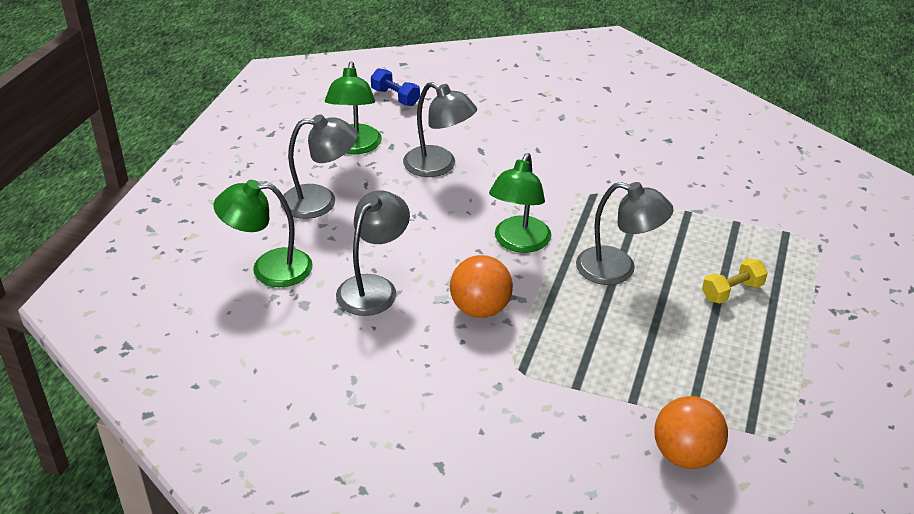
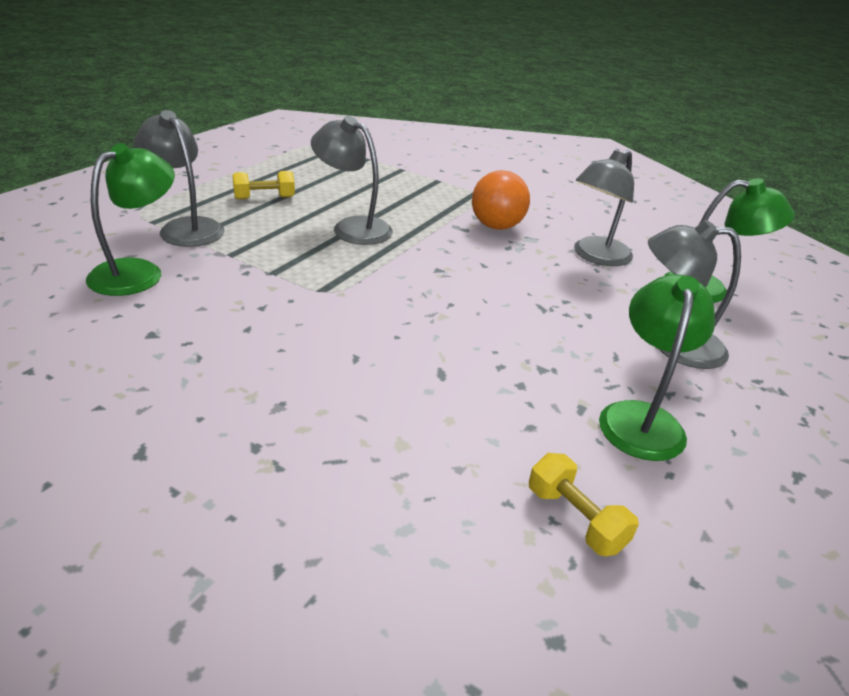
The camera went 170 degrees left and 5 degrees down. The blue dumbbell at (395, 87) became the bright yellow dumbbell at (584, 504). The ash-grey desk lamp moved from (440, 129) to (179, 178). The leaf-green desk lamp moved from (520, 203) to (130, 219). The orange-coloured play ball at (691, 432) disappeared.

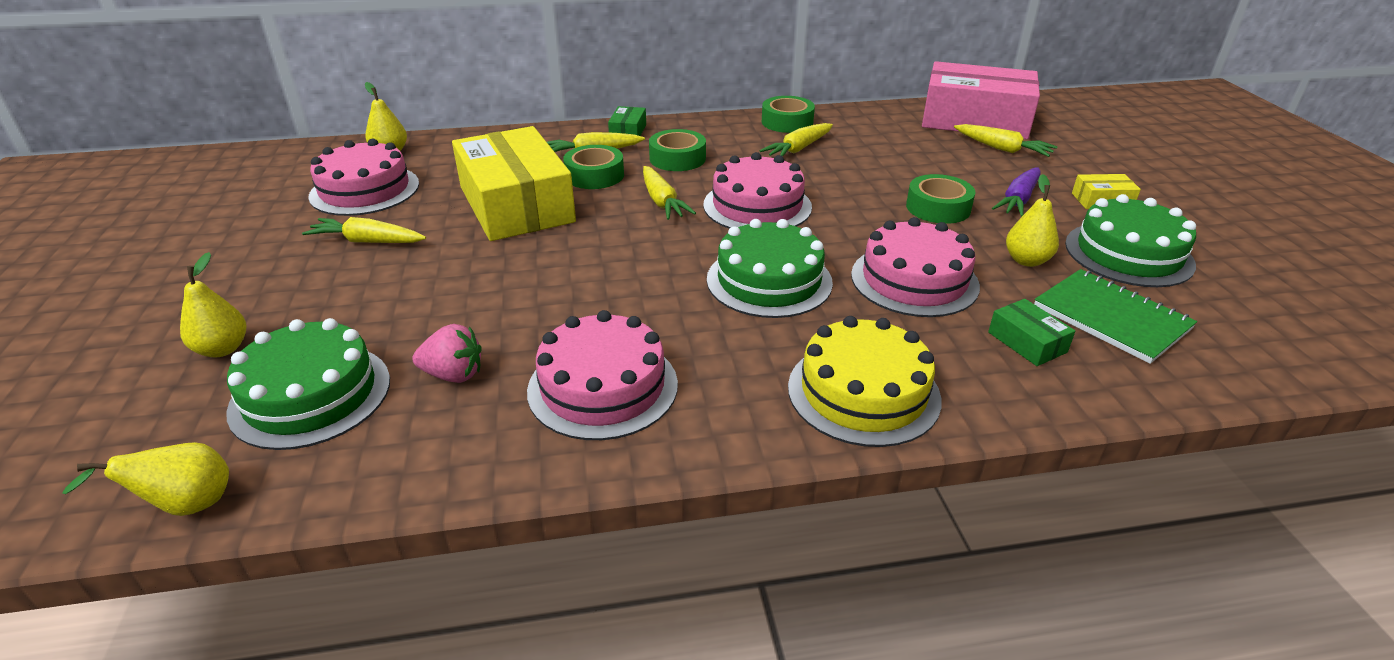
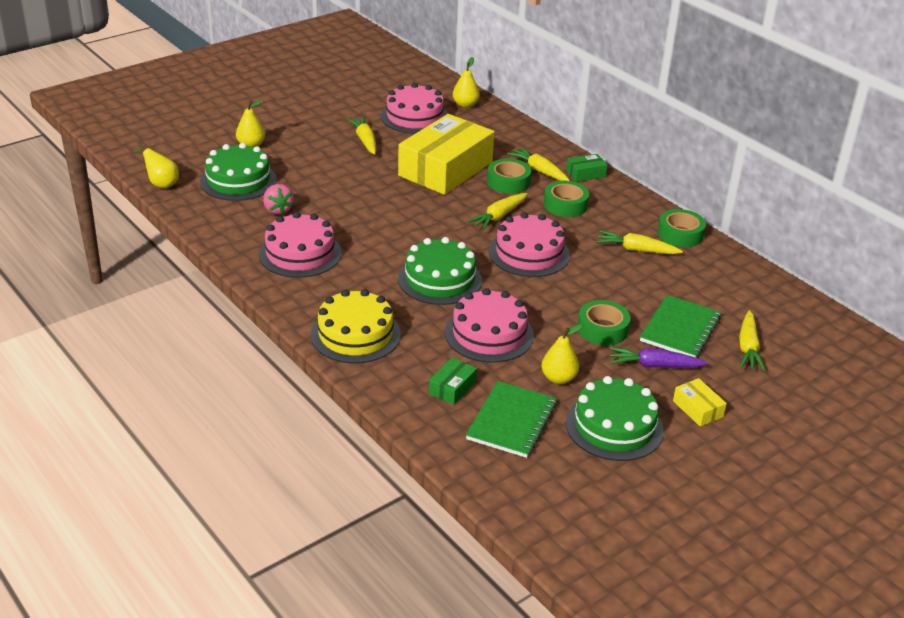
The camera went 60 degrees right and 0 degrees up. The pink package at (981, 100) disappeared. The leaf-green exercise book at (680, 326) appeared.

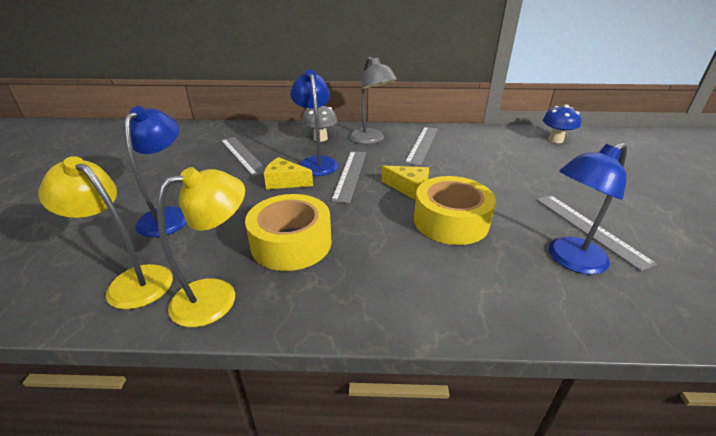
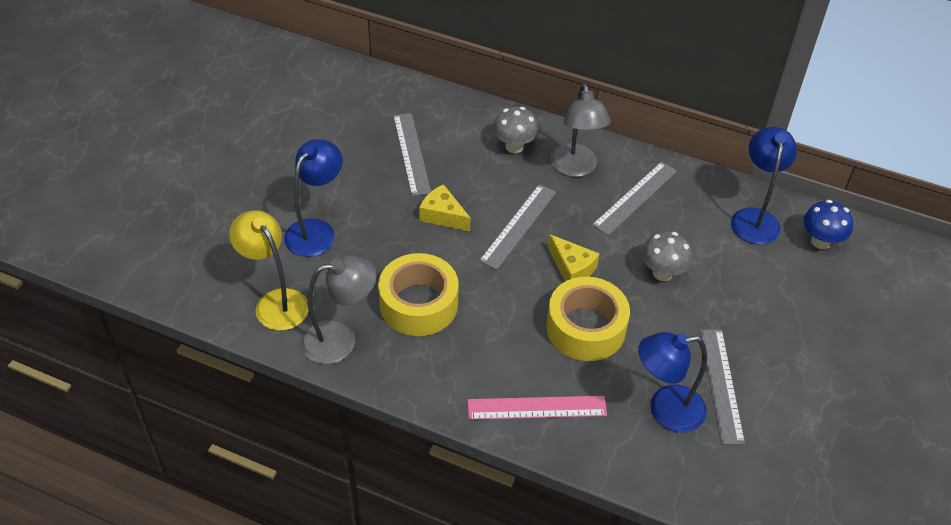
The camera went 20 degrees right and 15 degrees up. The blue desk lamp moved from (314, 123) to (764, 186). The bright yellow desk lamp at (201, 247) became the ash-grey desk lamp at (338, 309). The ash-grey mushroom at (667, 256) appeared. The pink ruler at (537, 408) appeared.

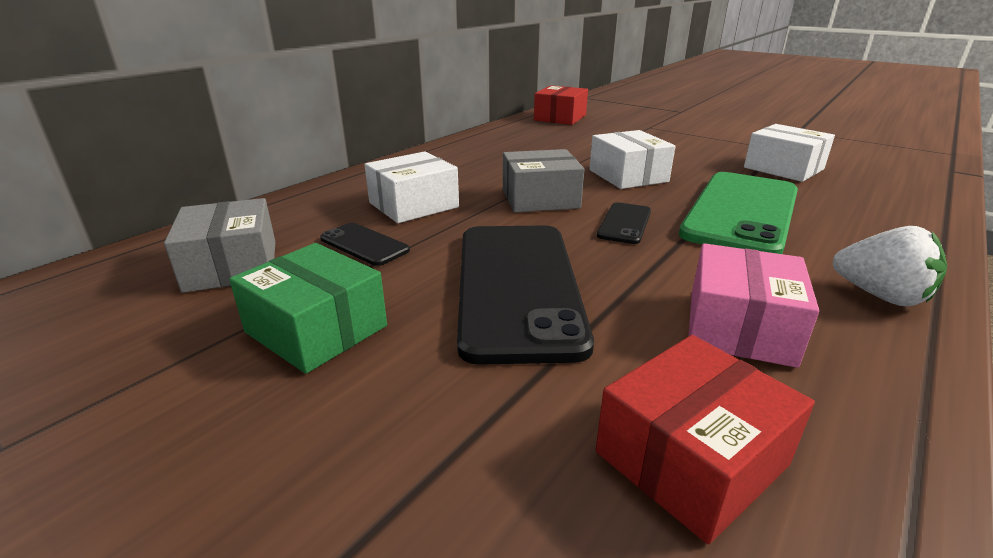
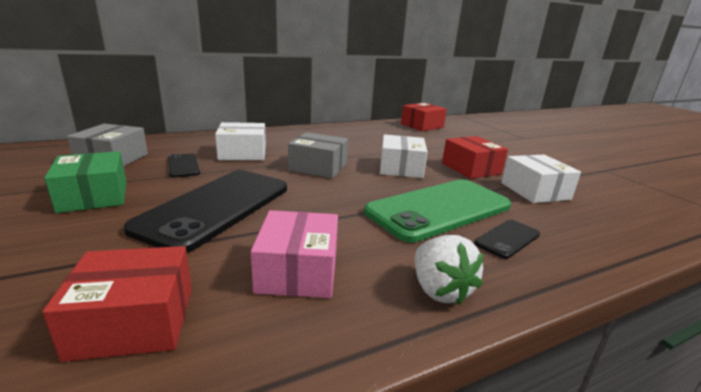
The camera went 25 degrees right and 5 degrees down. The ebony smartphone moved from (624, 223) to (507, 239). The pink package at (753, 305) turned 45 degrees counterclockwise. The red package at (475, 157) appeared.

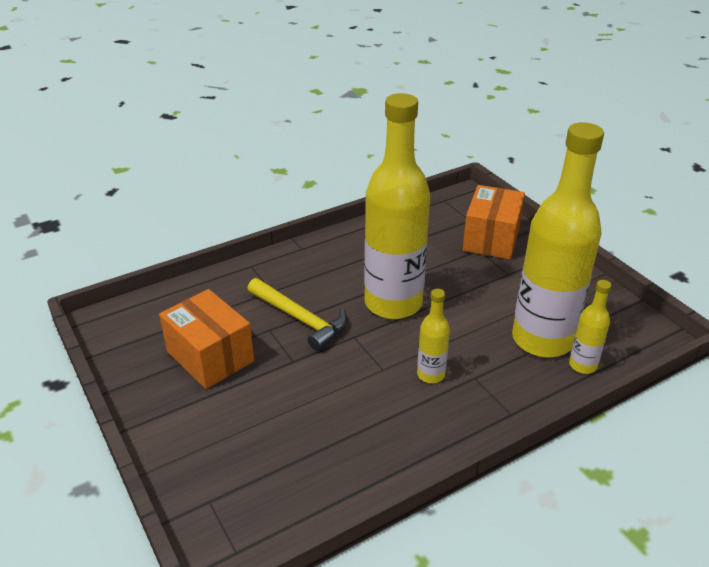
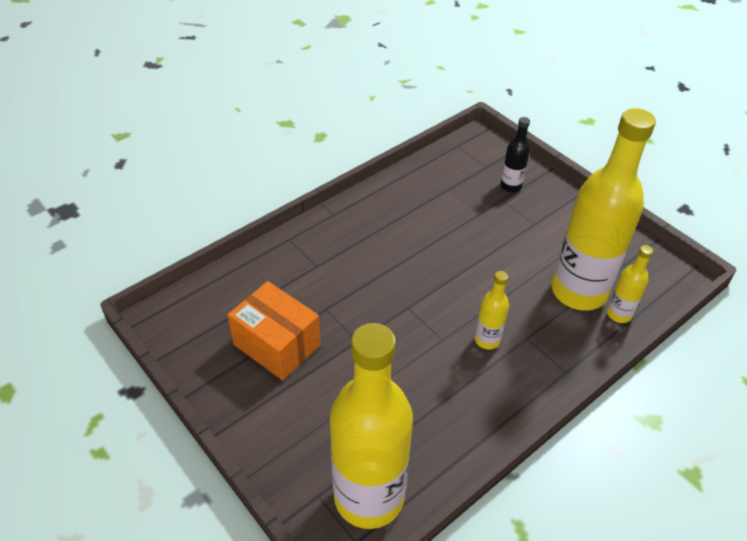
The camera went 10 degrees left and 10 degrees up. The bright yellow flask moved from (397, 206) to (371, 426). The orange-coloured package at (494, 222) was replaced by the ebony flask at (515, 154). The bright yellow hammer at (297, 314) disappeared.

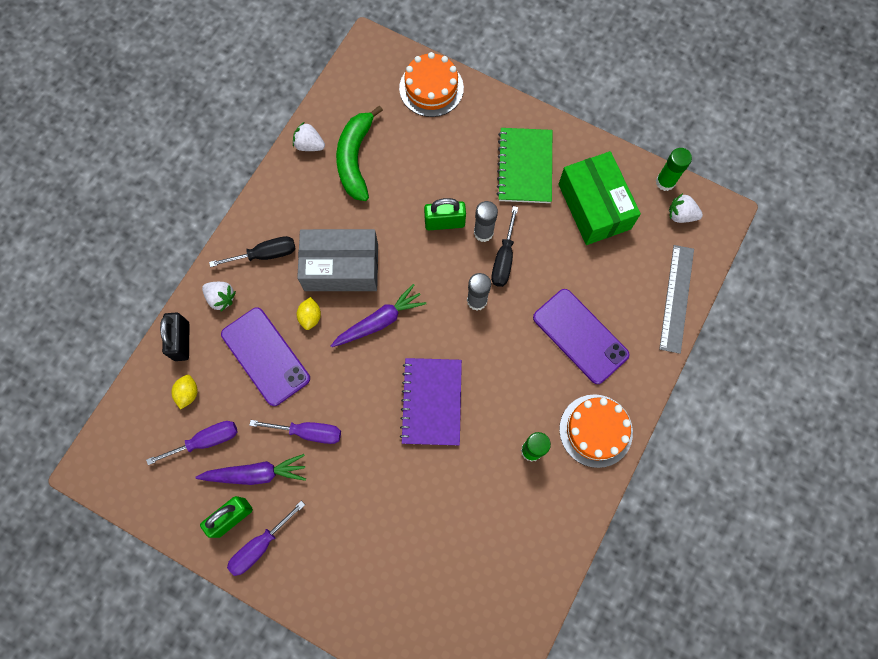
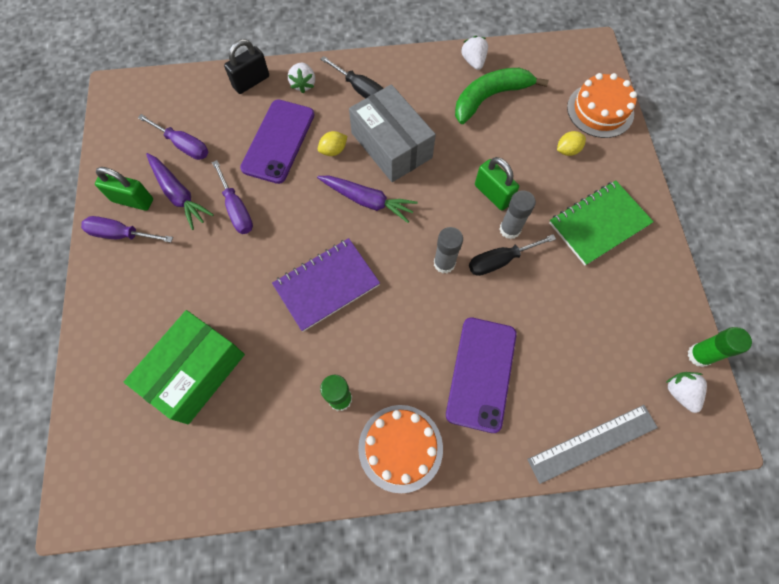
The camera went 55 degrees right and 5 degrees down. The leaf-green package moved from (599, 198) to (184, 367). The bright yellow lemon moved from (184, 392) to (571, 143).

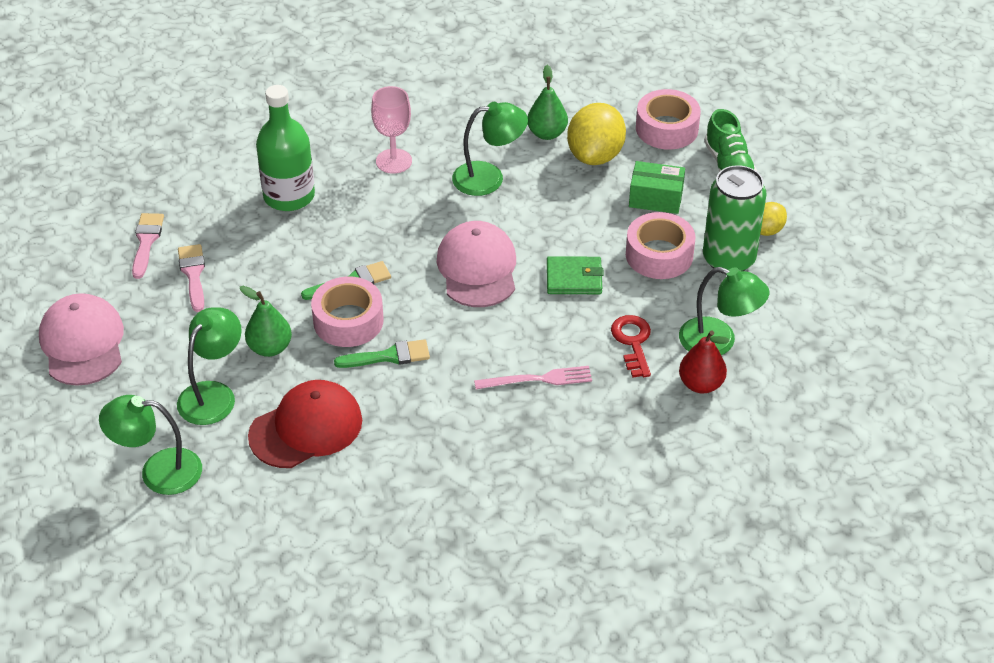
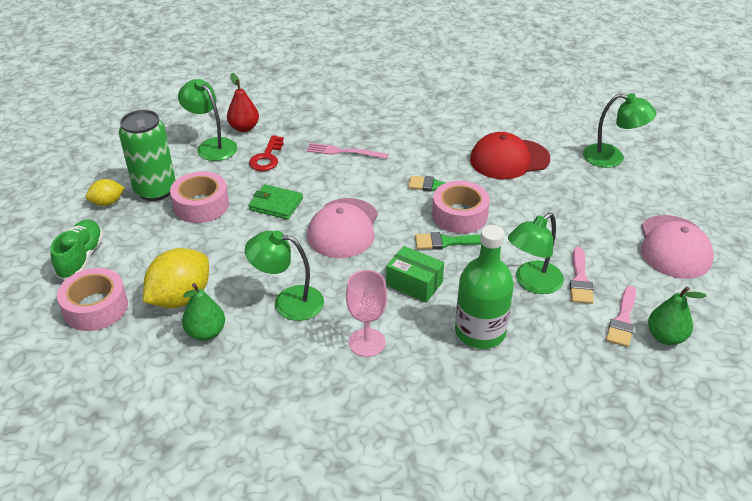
The camera went 160 degrees left and 5 degrees down. The leaf-green package moved from (657, 187) to (415, 274). The leaf-green toy pear moved from (266, 321) to (677, 316). The leaf-green desk lamp moved from (209, 366) to (536, 253).

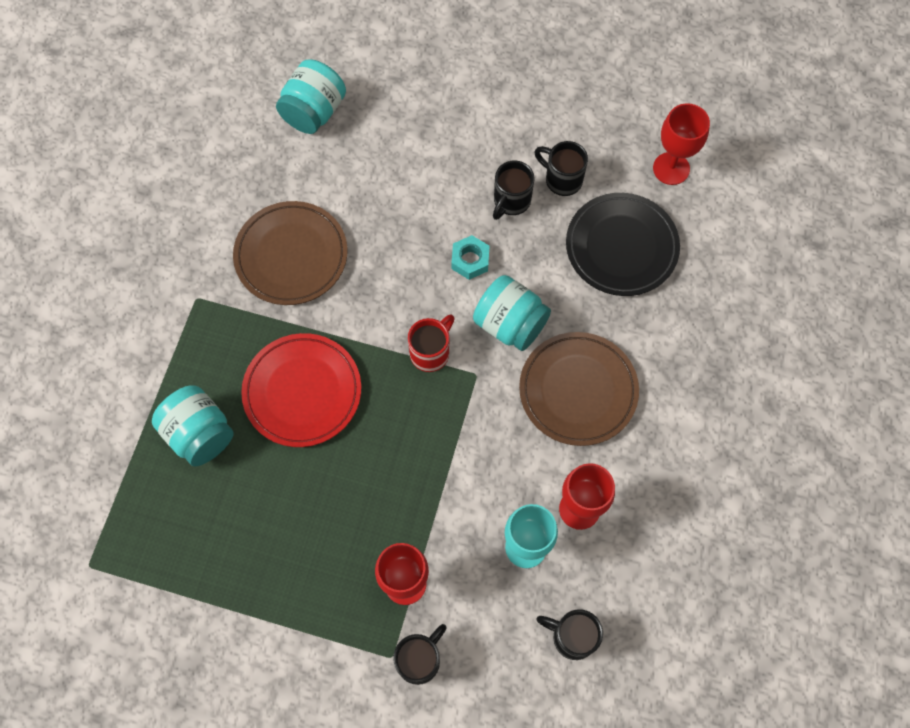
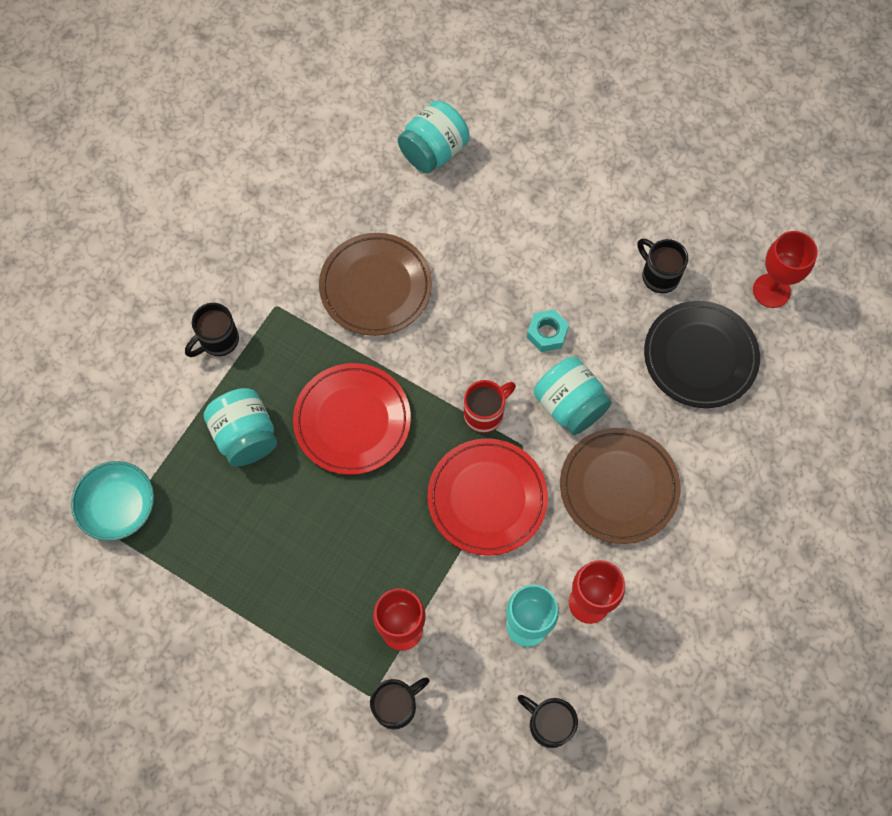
The camera went 15 degrees right and 0 degrees up. The ebony coffee mug moved from (513, 190) to (212, 330). The red flat dish at (487, 497) appeared. The aqua bowl at (112, 501) appeared.

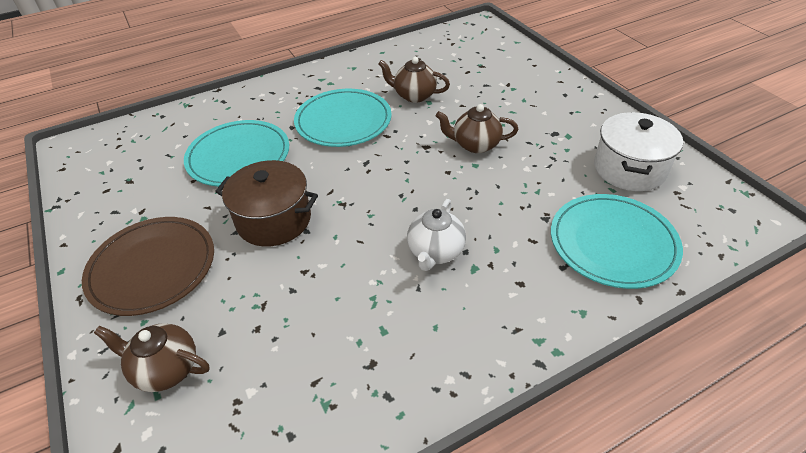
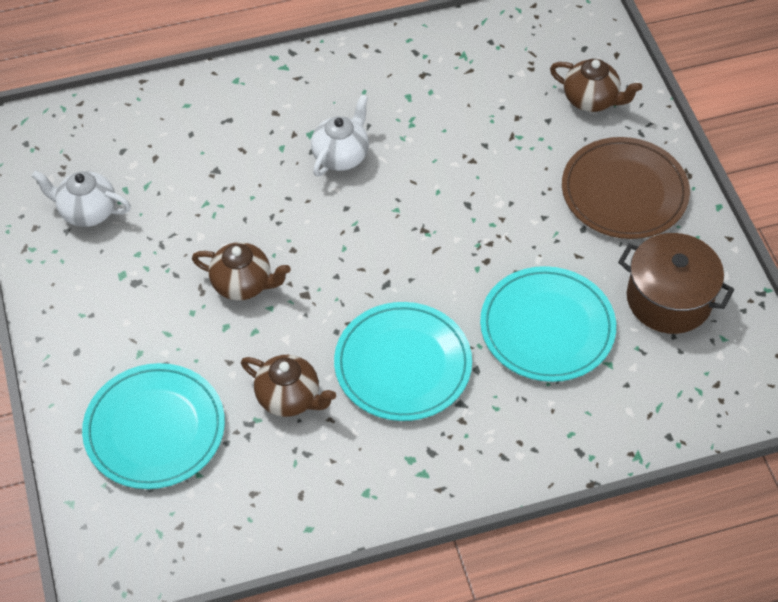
The camera went 170 degrees left and 10 degrees up. The white stockpot at (638, 151) was replaced by the white tea pot at (81, 198). The brown stockpot moved from (266, 203) to (676, 283). The aqua flat dish moved from (617, 241) to (153, 426).

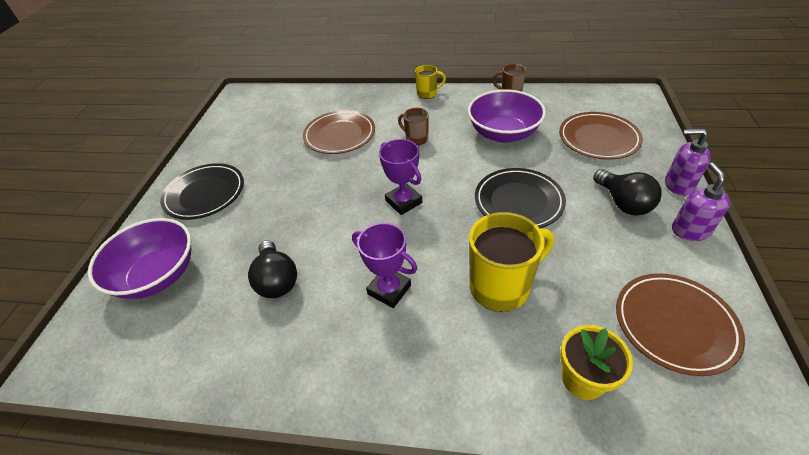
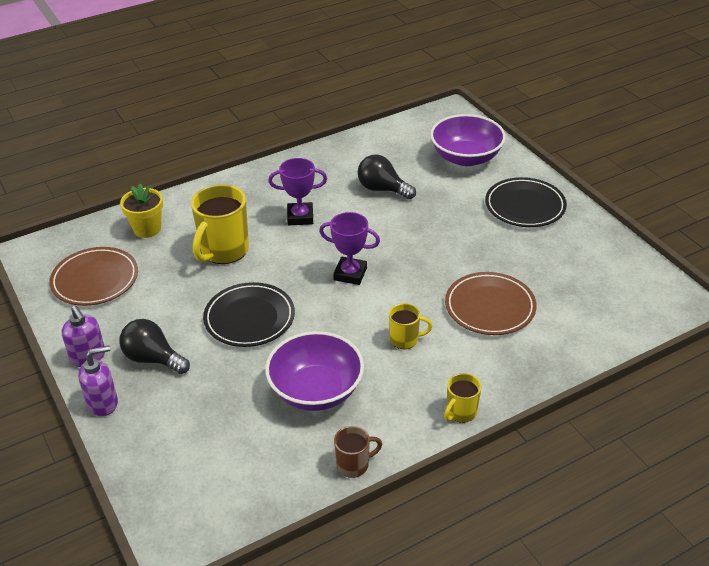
The camera went 140 degrees right and 5 degrees down. The brown coffee mug at (413, 126) became the bright yellow coffee mug at (410, 326). The brown flat dish at (601, 136) disappeared.

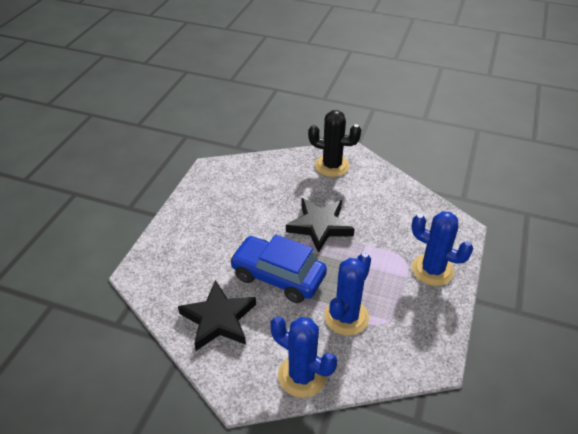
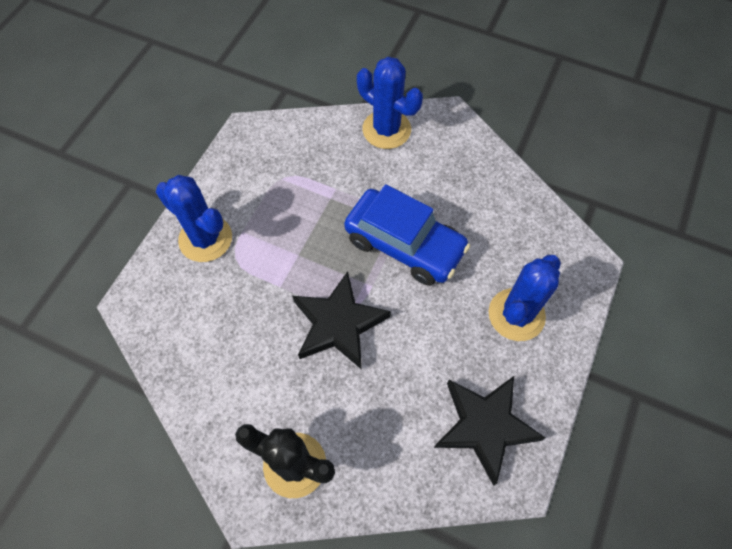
The camera went 175 degrees left and 20 degrees up. The blue cactus moved from (347, 294) to (525, 298). The ebony five-pointed star moved from (217, 315) to (489, 431).

